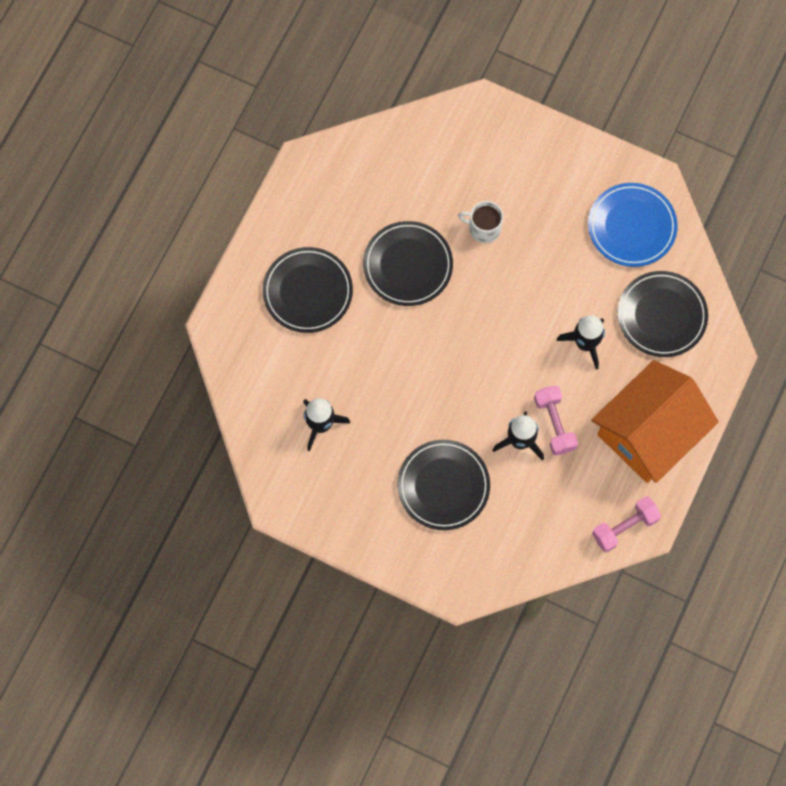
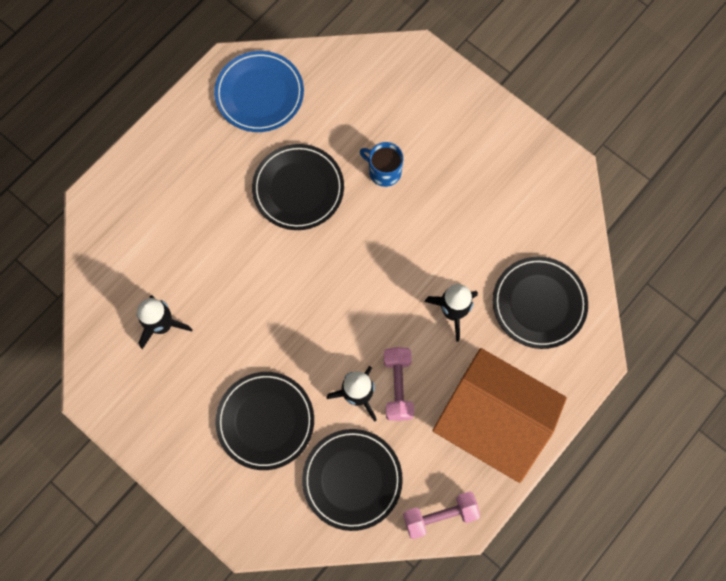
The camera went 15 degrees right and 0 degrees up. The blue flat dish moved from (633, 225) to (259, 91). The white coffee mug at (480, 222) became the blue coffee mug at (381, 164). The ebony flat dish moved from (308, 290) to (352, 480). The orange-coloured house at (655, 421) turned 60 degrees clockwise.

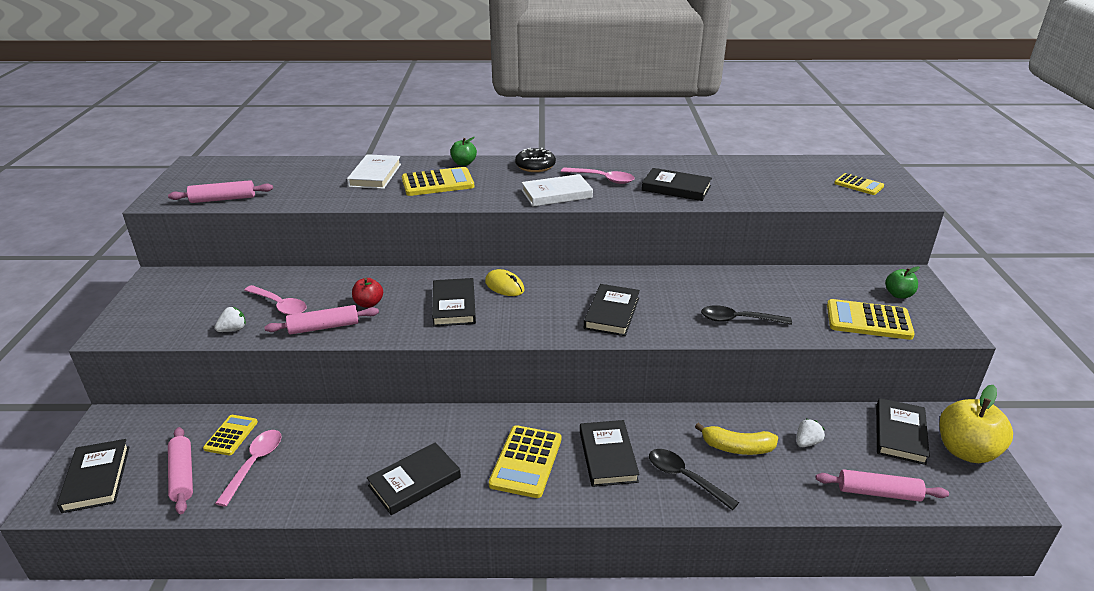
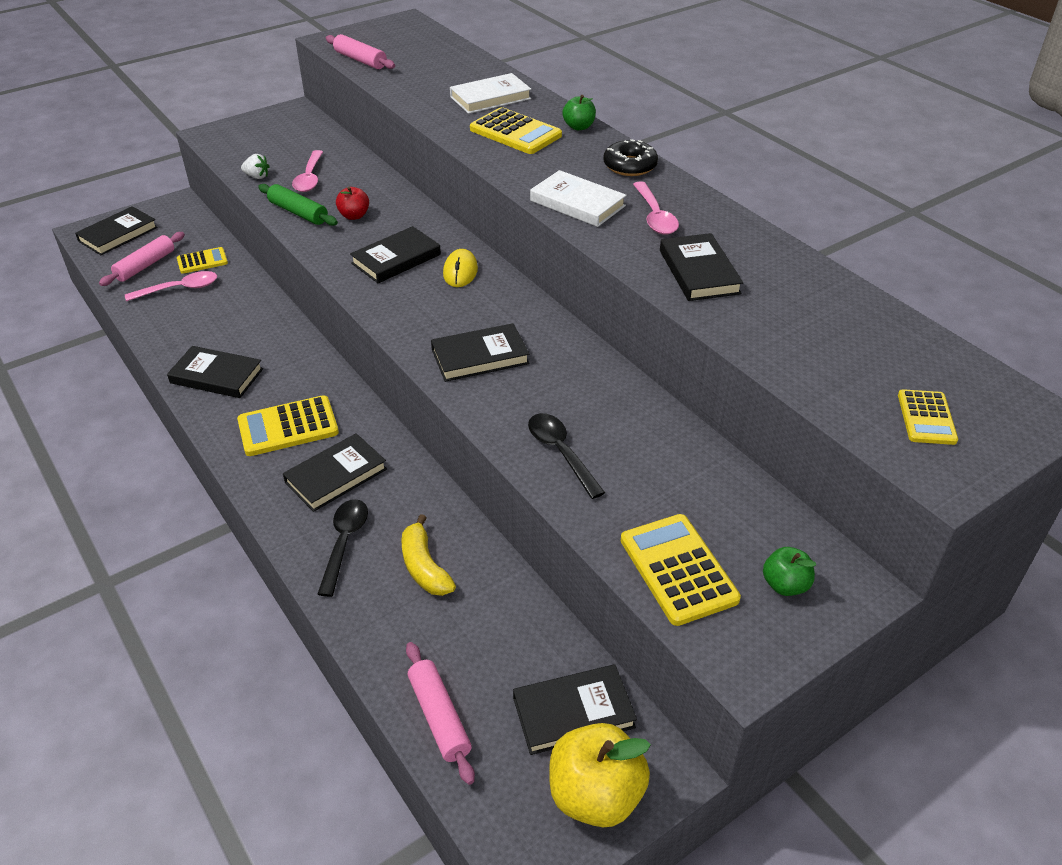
The camera went 55 degrees right and 10 degrees up. The pink pastry roller at (321, 319) became the leaf-green pastry roller at (298, 205). The white strawberry at (811, 432) disappeared.

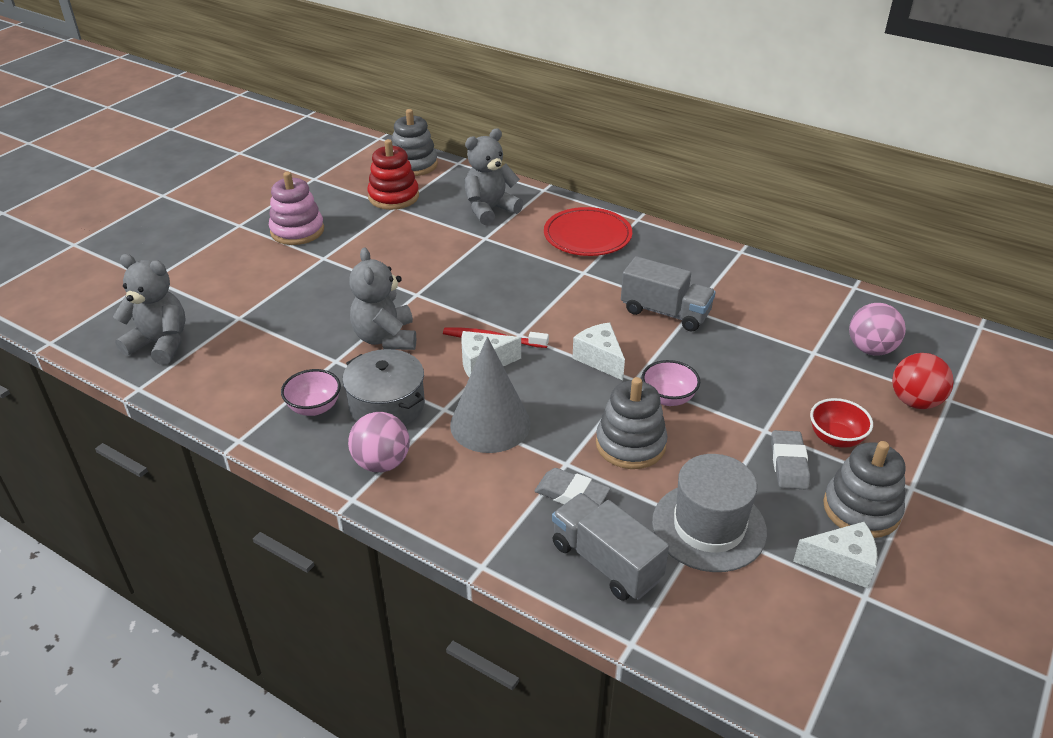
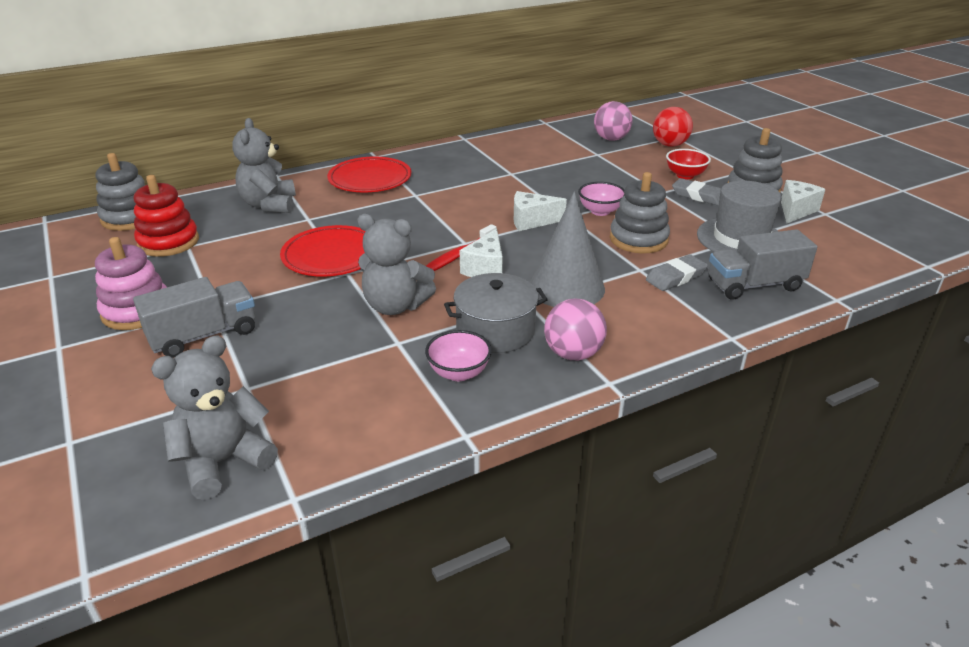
The camera went 60 degrees left and 5 degrees down. The ash-grey truck moved from (668, 294) to (194, 317). The red flat dish at (322, 251) appeared.

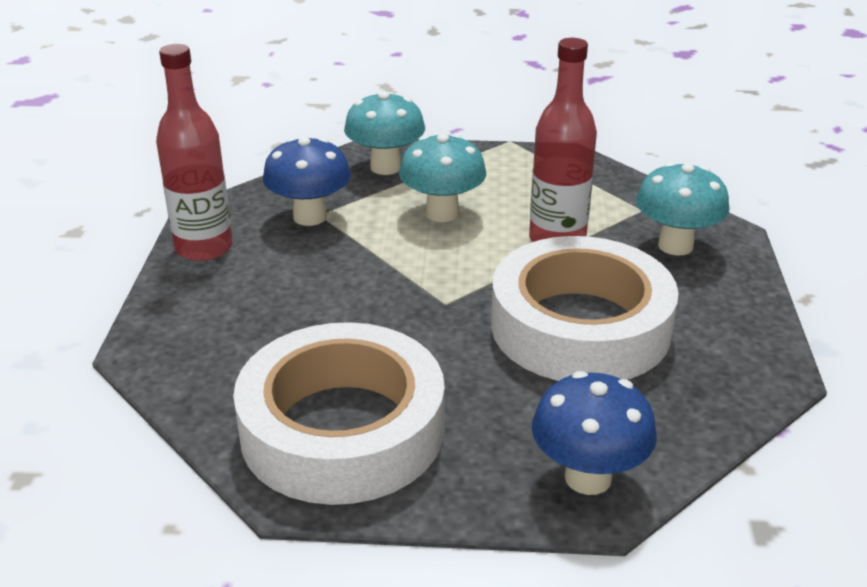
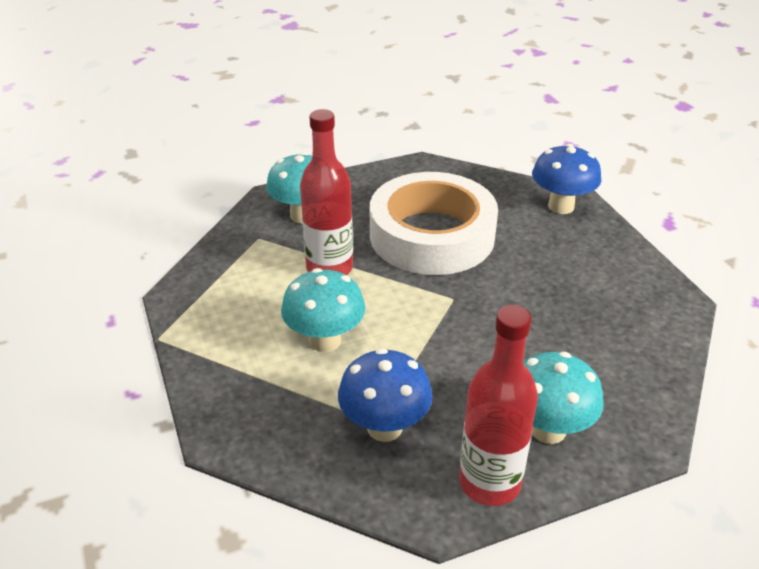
The camera went 115 degrees left and 5 degrees up. The aqua mushroom moved from (384, 133) to (564, 398). The white tape at (339, 413) disappeared.

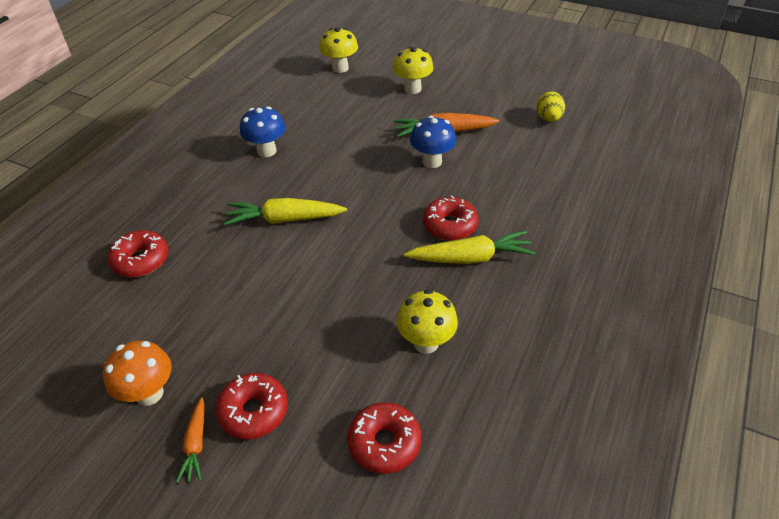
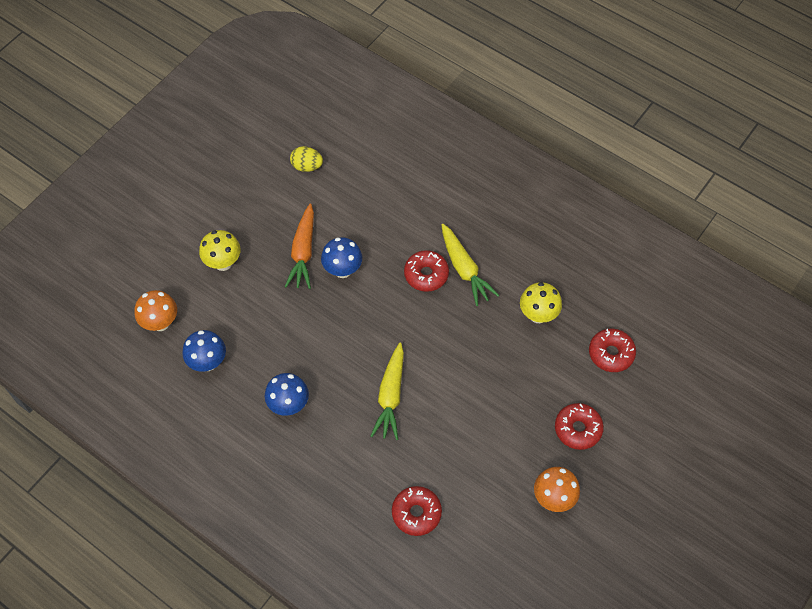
The camera went 80 degrees left and 15 degrees up. The bright yellow mushroom at (339, 50) became the orange-coloured mushroom at (156, 310). The bright yellow root vegetable at (469, 247) turned 150 degrees clockwise. The orange-coloured root vegetable at (190, 440) disappeared. The blue mushroom at (204, 351) appeared.

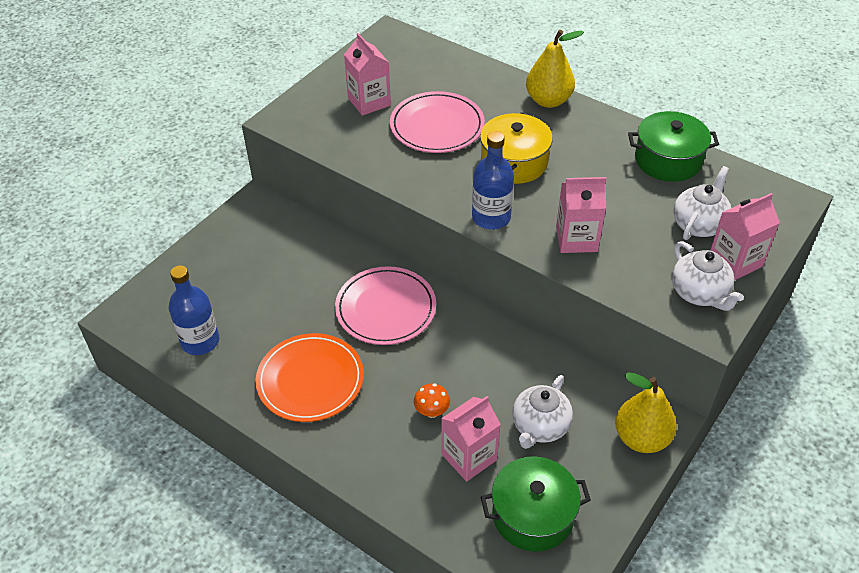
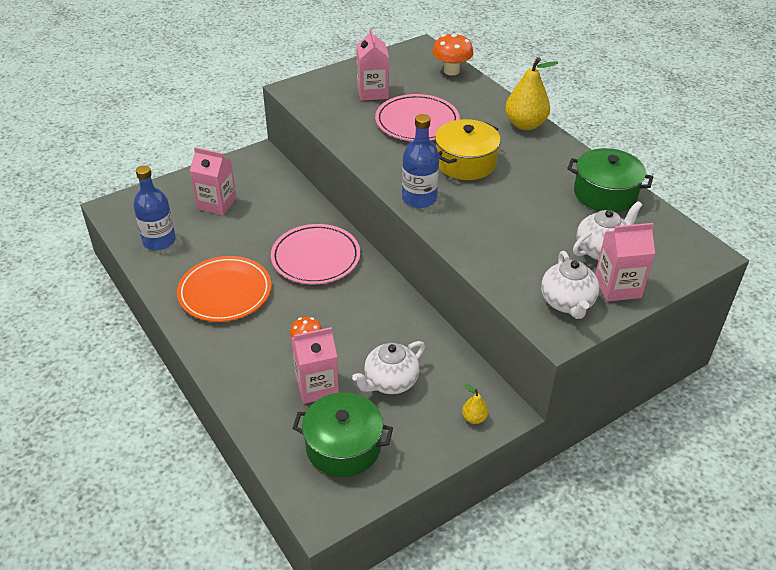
The camera went 20 degrees right and 5 degrees down. The pink carton moved from (581, 215) to (213, 181). The bright yellow toy pear at (646, 413) changed to 0.47 times the size. The orange-coloured mushroom at (453, 54) appeared.

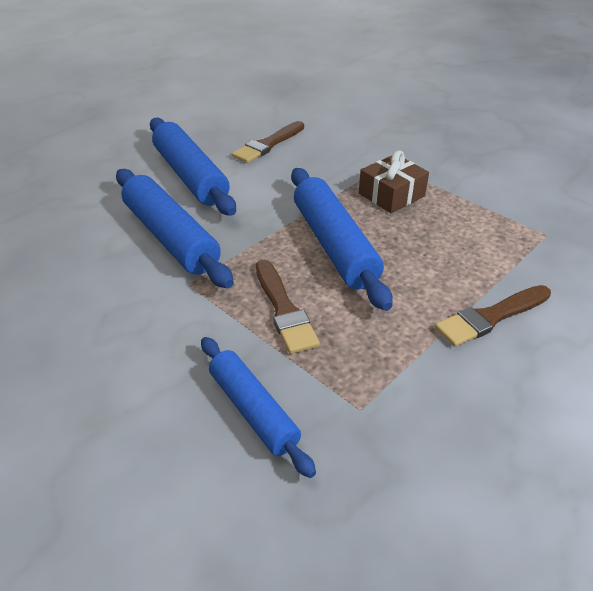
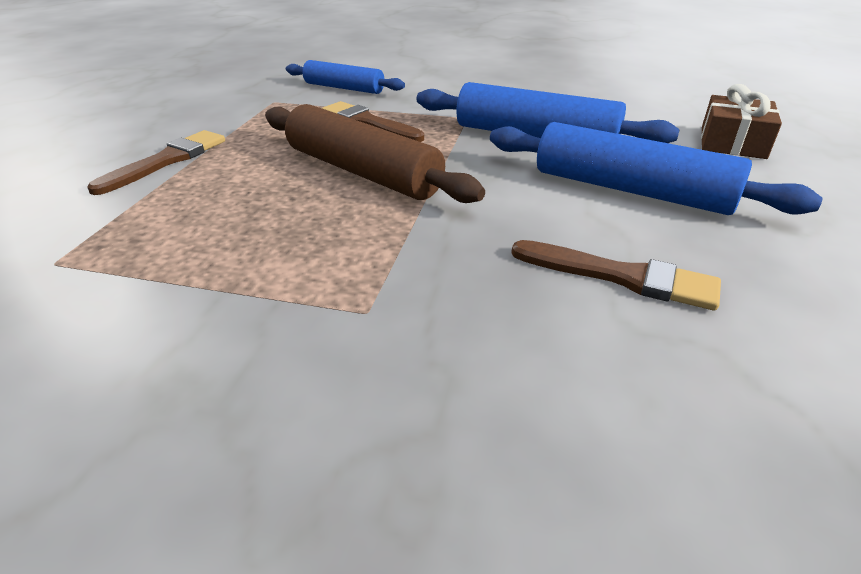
The camera went 150 degrees right and 5 degrees down. The brown paintbrush at (268, 142) turned 105 degrees clockwise. The brown wrapped gift moved from (394, 181) to (741, 121). The blue pastry roller at (342, 239) became the brown pastry roller at (375, 153).

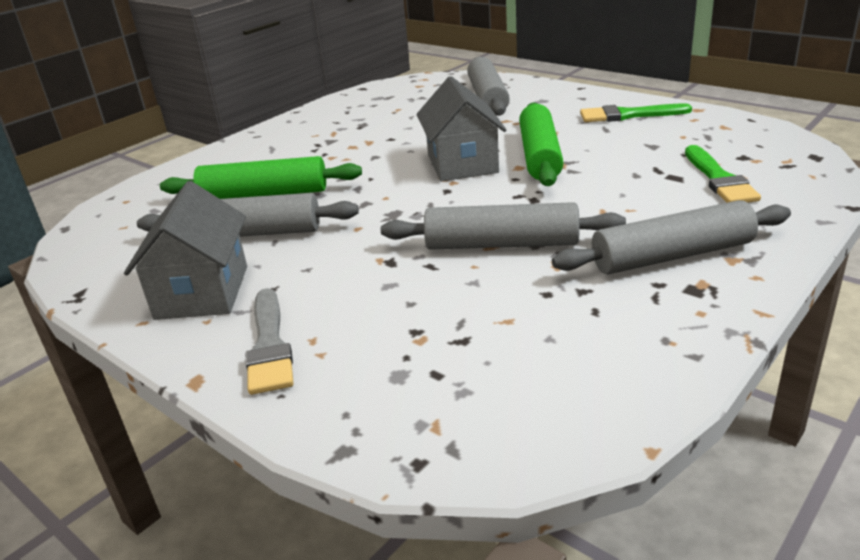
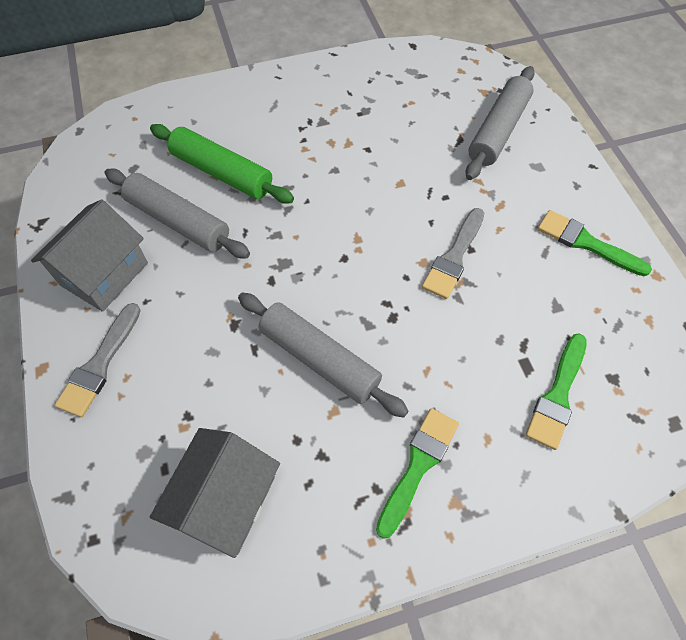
The camera went 30 degrees right and 30 degrees up. The ash-grey house moved from (462, 129) to (215, 493). The leaf-green pastry roller at (541, 144) was replaced by the ash-grey paintbrush at (453, 253). The ash-grey pastry roller at (671, 237) was replaced by the leaf-green paintbrush at (417, 473).

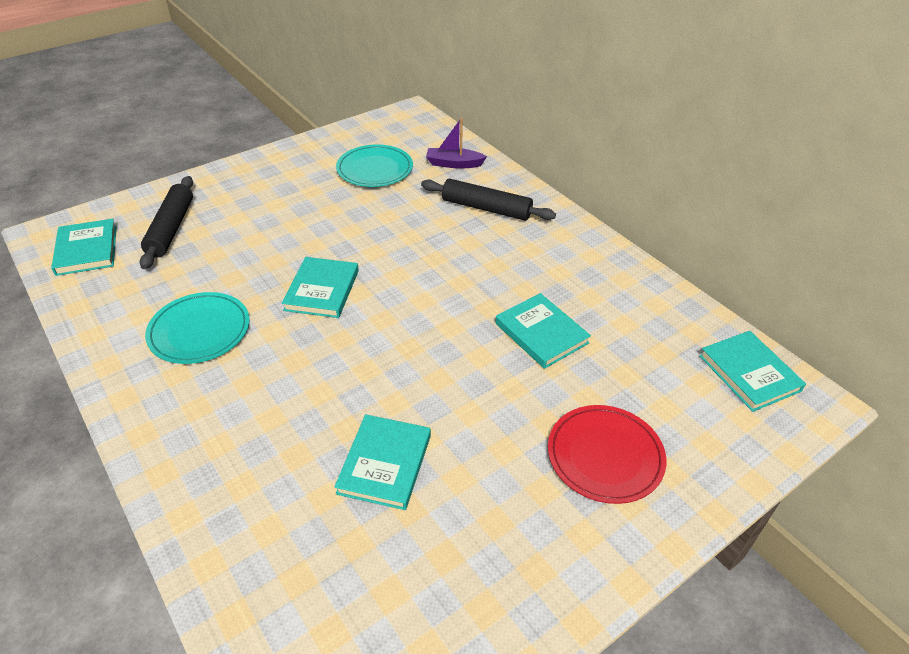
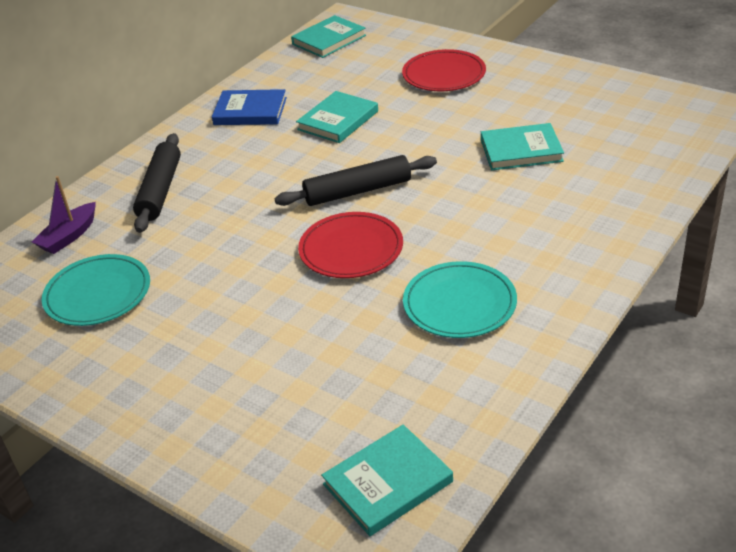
The camera went 105 degrees left and 5 degrees down. The violet sailboat at (456, 143) turned 45 degrees clockwise. The ebony pastry roller moved from (166, 222) to (356, 180). The aqua hardcover at (320, 287) was replaced by the red flat dish at (350, 245). The blue hardcover at (249, 107) appeared.

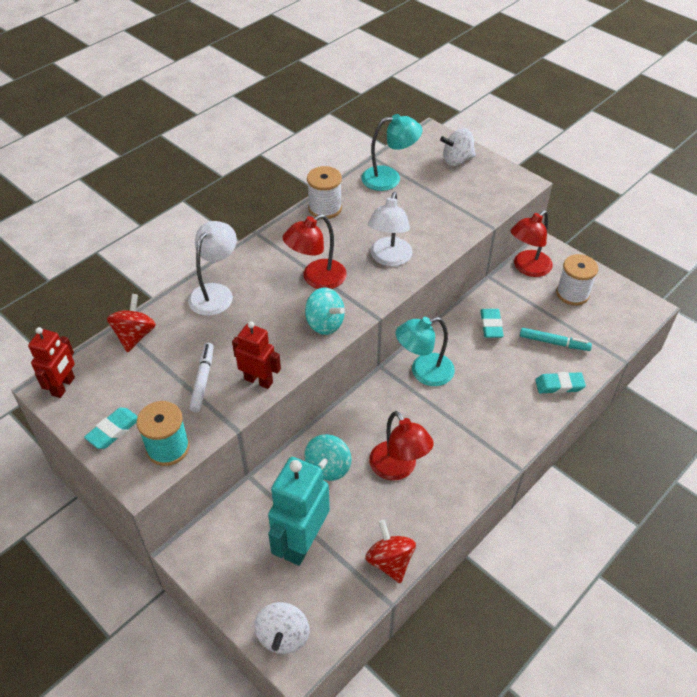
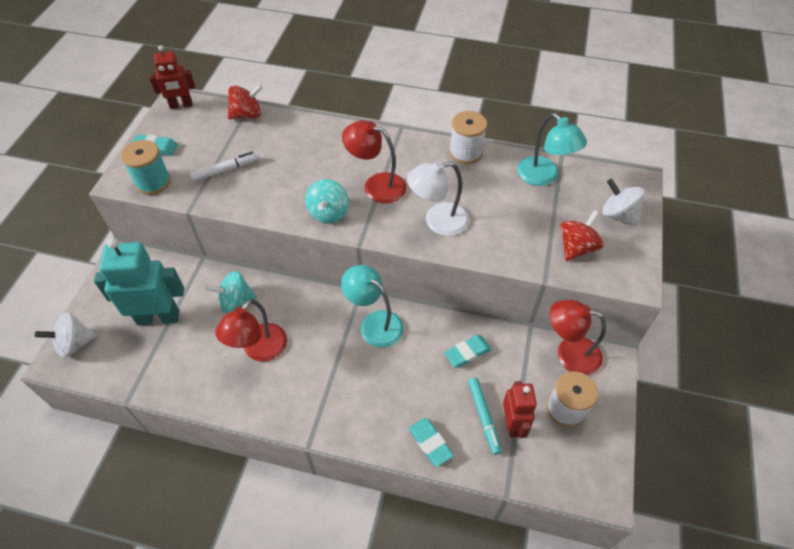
The camera went 60 degrees right and 5 degrees up. The white desk lamp at (212, 268) disappeared. The red robot figure moved from (256, 355) to (520, 409). The red spinning top moved from (390, 551) to (582, 235).

